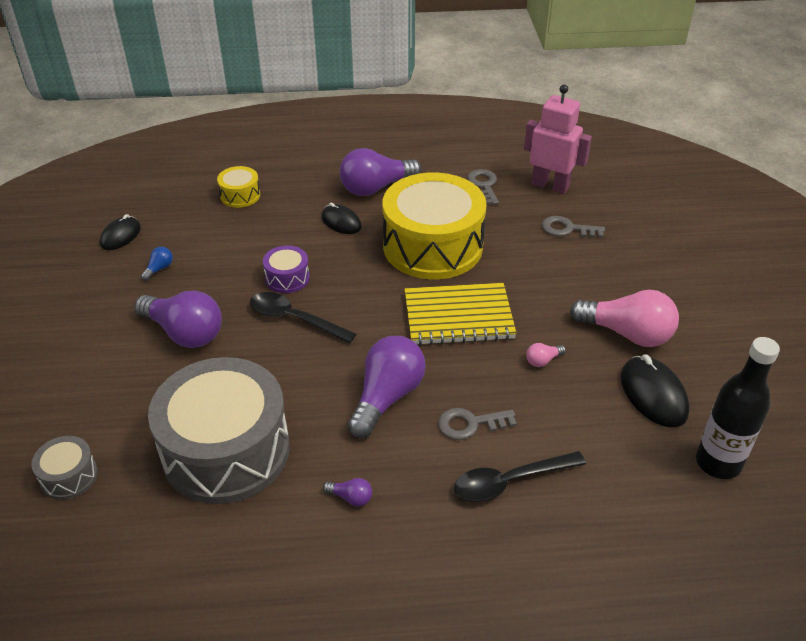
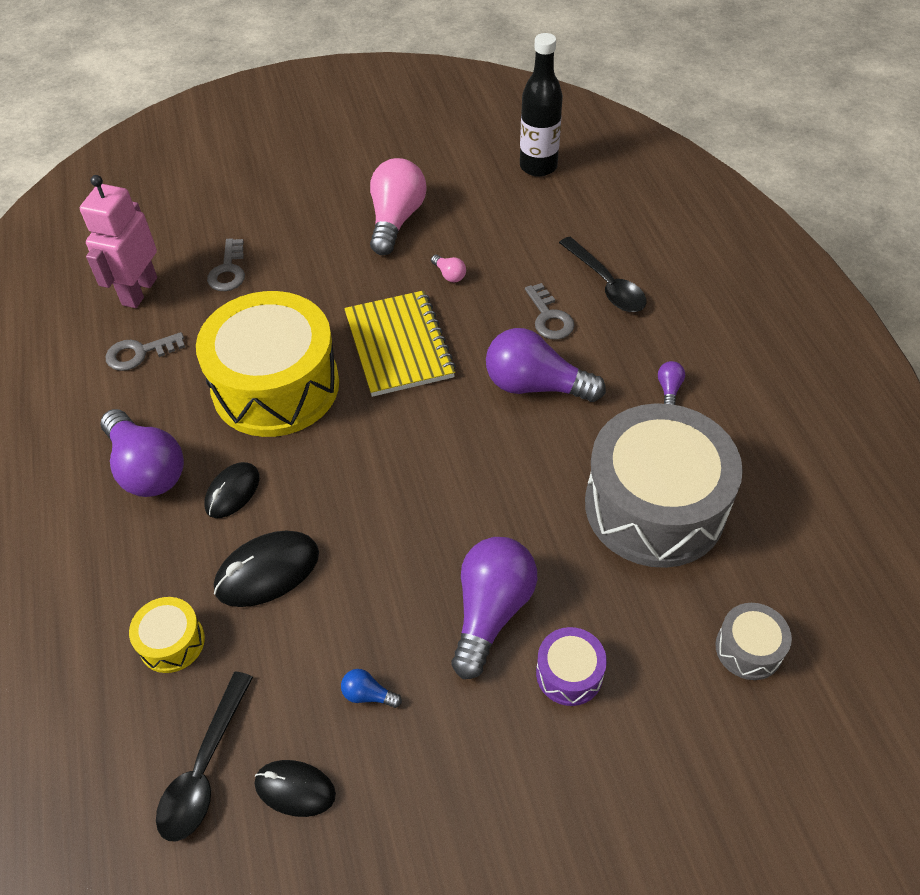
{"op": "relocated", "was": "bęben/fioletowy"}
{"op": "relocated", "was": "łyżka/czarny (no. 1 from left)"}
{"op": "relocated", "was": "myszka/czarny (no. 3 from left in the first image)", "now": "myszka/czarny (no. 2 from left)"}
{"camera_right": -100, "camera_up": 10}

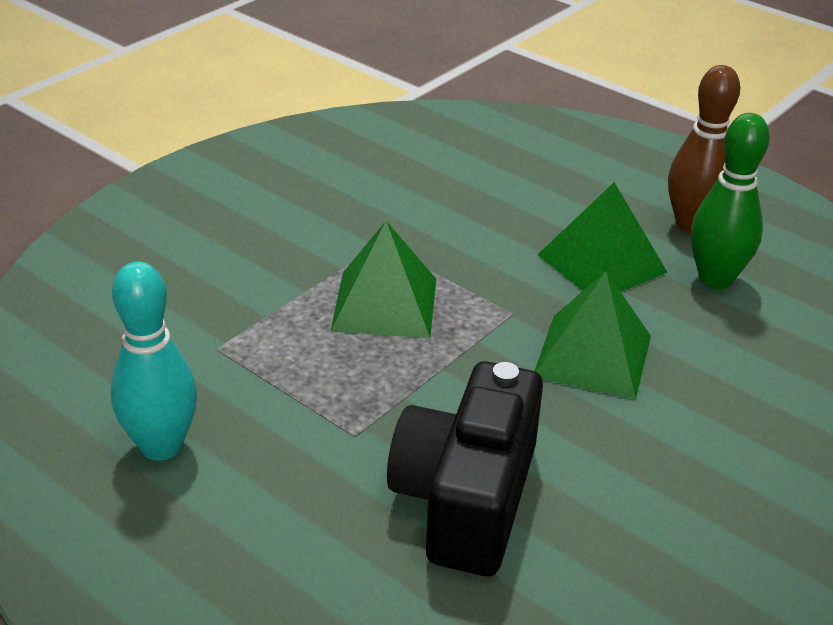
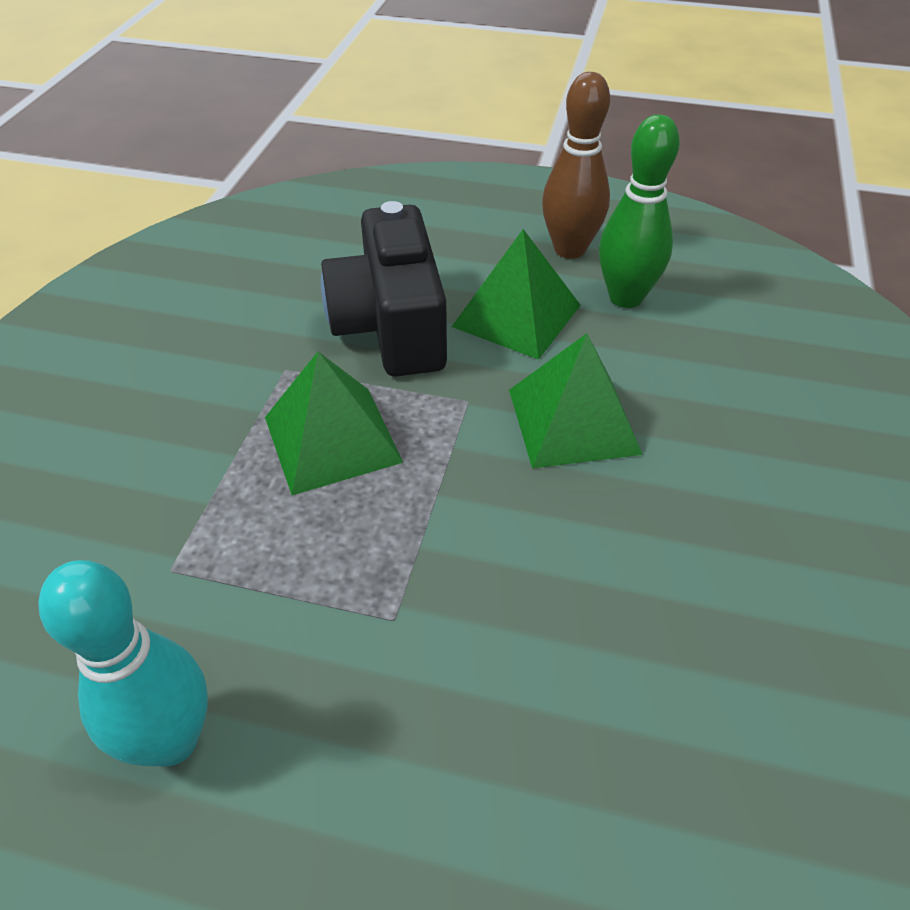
{"op": "relocated", "was": "aparat fotograficzny/czarny"}
{"camera_right": -25, "camera_up": 10}

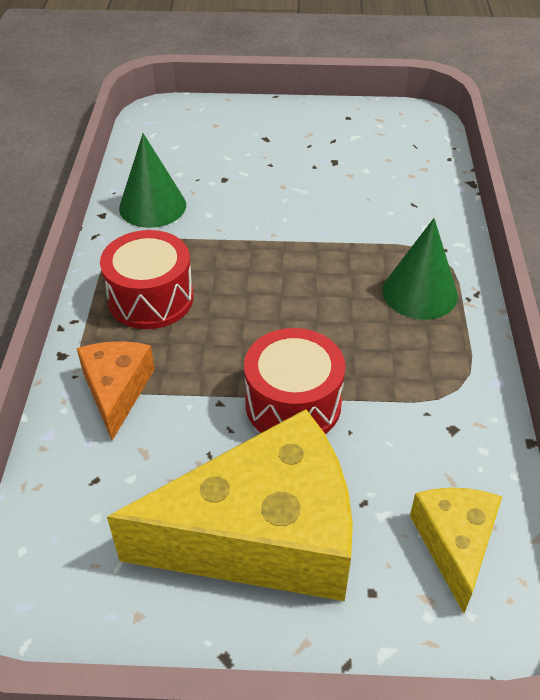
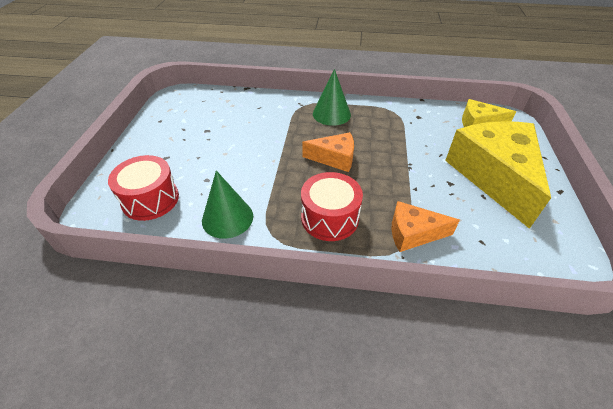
{"op": "relocated", "was": "bęben/czerwony (no. 2 from left in the first image)", "now": "bęben/czerwony (no. 1 from left)"}
{"op": "appeared", "now": "ser/pomarańczowy (no. 1 from left)"}
{"camera_right": -85, "camera_up": 0}

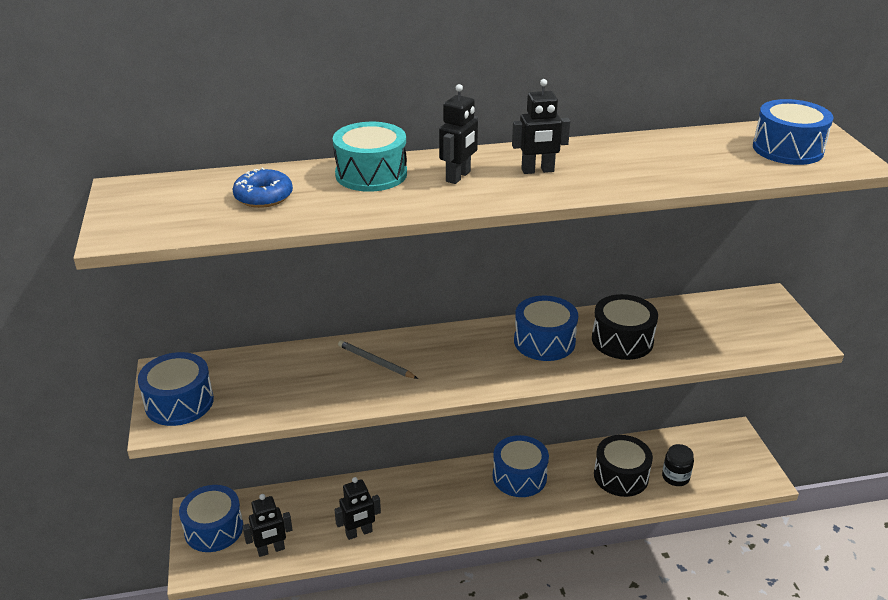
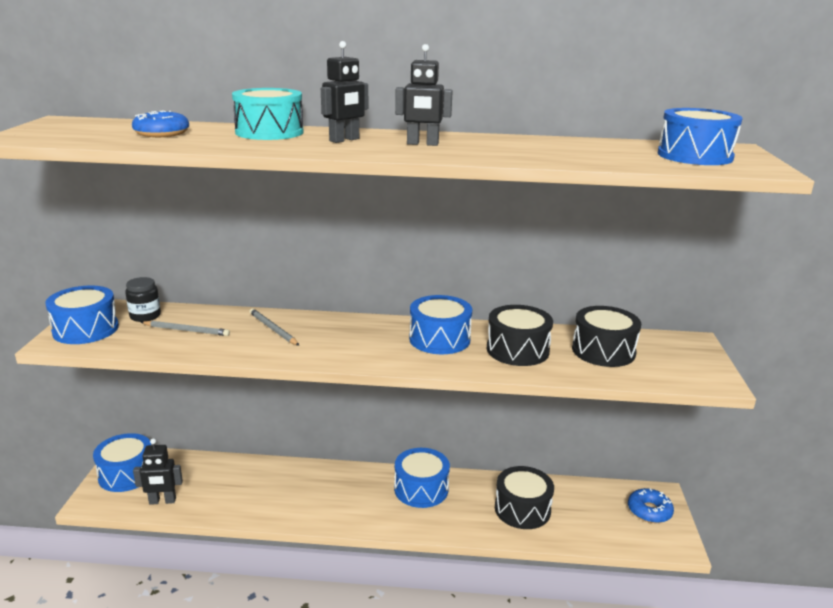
{"op": "relocated", "was": "słoik/czarny"}
{"op": "missing", "was": "robot/czarny (no. 2 from left)"}
{"op": "appeared", "now": "bęben/czarny (no. 3 from left)"}
{"op": "appeared", "now": "ołówek/szary (no. 1 from left)"}
{"op": "appeared", "now": "donut/niebieski (no. 2 from left)"}
{"camera_right": 15, "camera_up": -10}

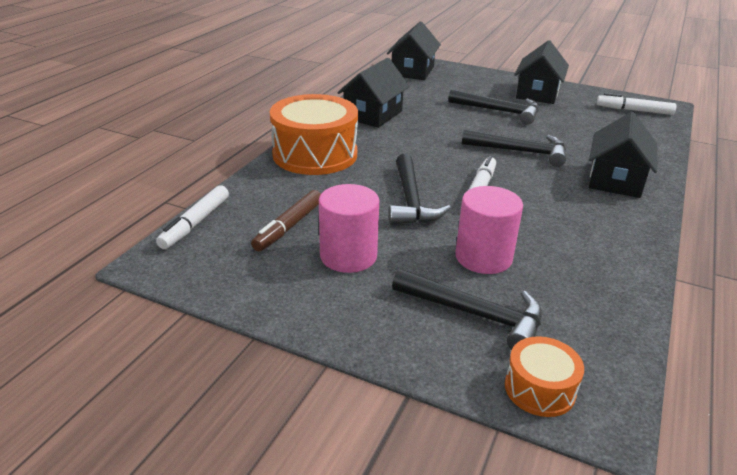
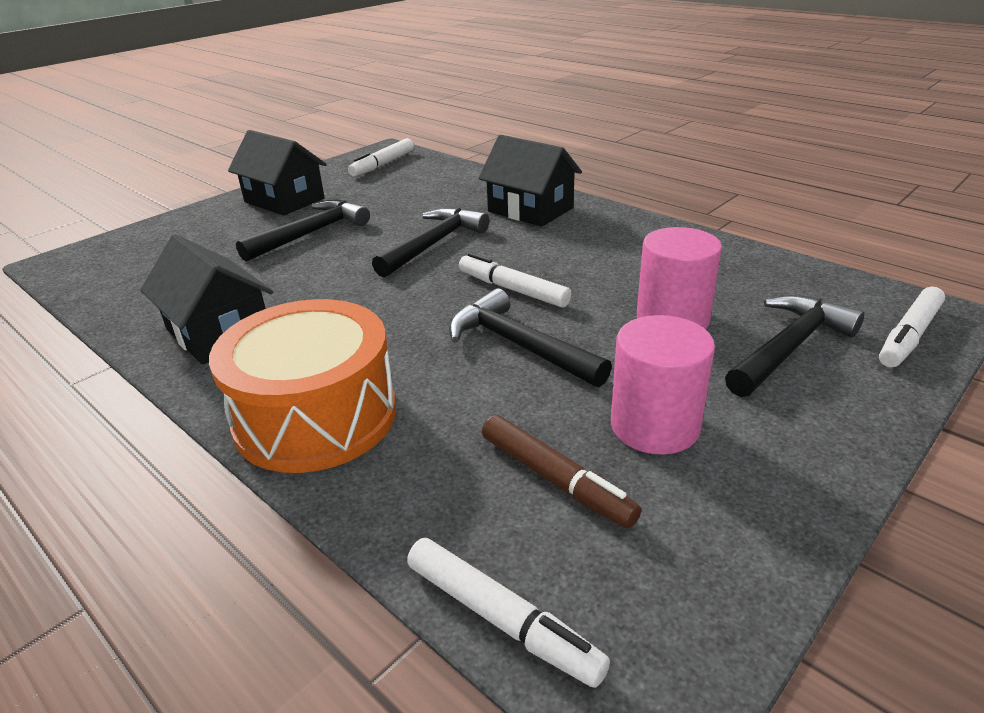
{"op": "missing", "was": "domek/czarny (no. 2 from left)"}
{"op": "spun", "was": "młotek/czarny (no. 1 from left in the first image)", "clockwise": -150}
{"op": "exchanged", "was": "bęben/pomarańczowy (no. 2 from left)", "now": "flamaster/biały (no. 4 from left)"}
{"camera_right": -70, "camera_up": 0}

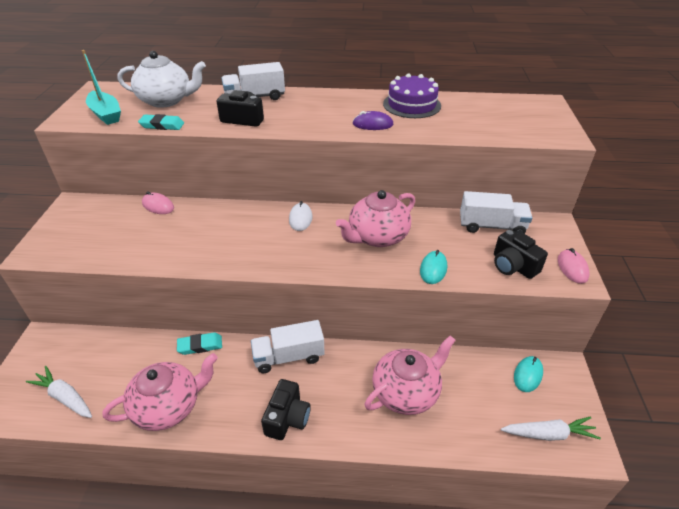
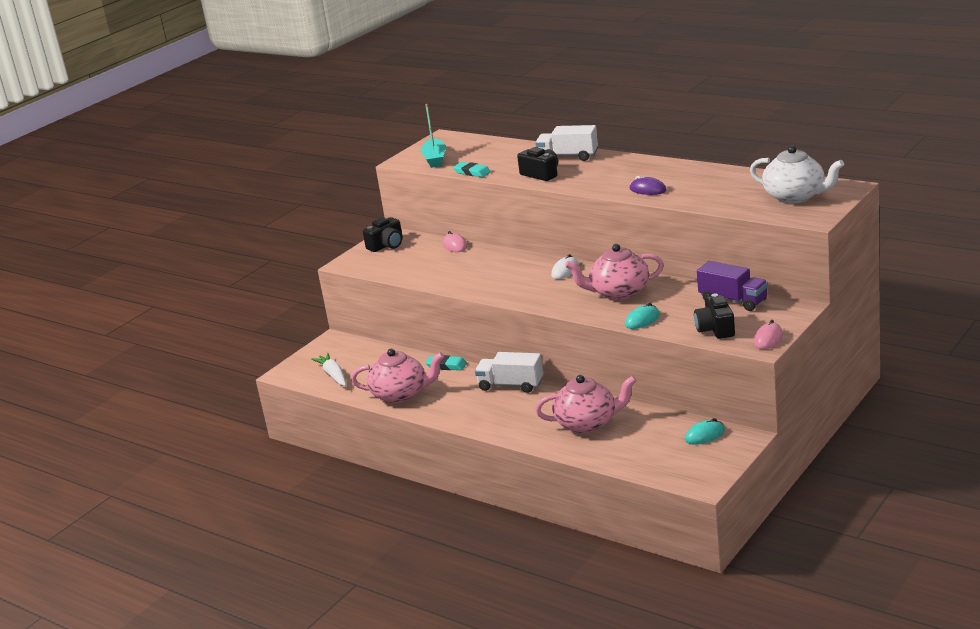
{"op": "relocated", "was": "imbryk/biały"}
{"op": "missing", "was": "tort/fioletowy"}
{"op": "colour", "was": "ciężarówka/biały (no. 3 from left)", "now": "ciężarówka/fioletowy"}
{"op": "relocated", "was": "aparat fotograficzny/czarny (no. 2 from left in the first image)", "now": "aparat fotograficzny/czarny (no. 1 from left)"}
{"op": "missing", "was": "marchewka/biały (no. 2 from left)"}
{"camera_right": 35, "camera_up": -15}

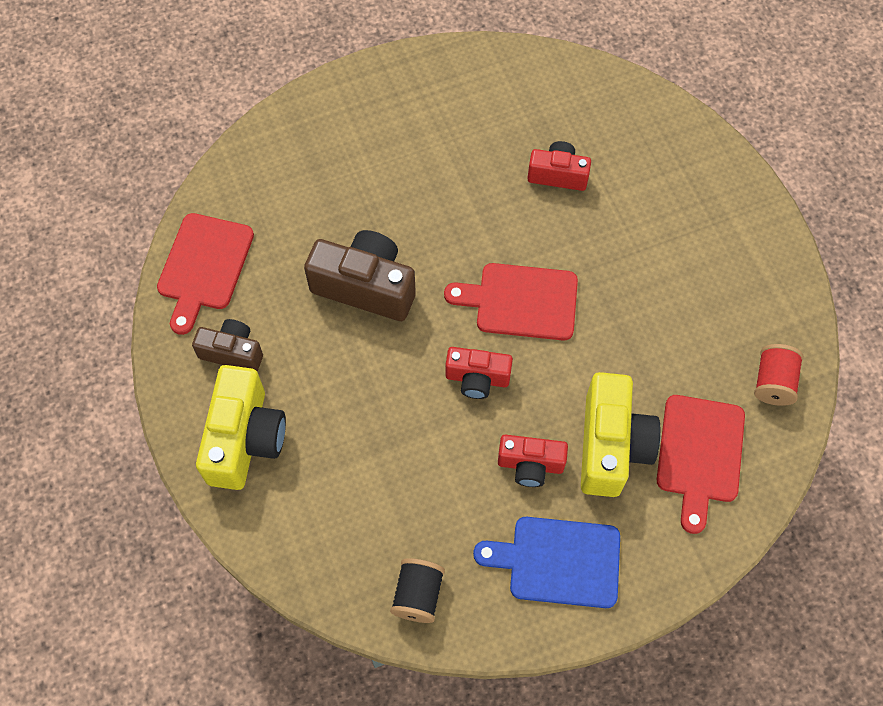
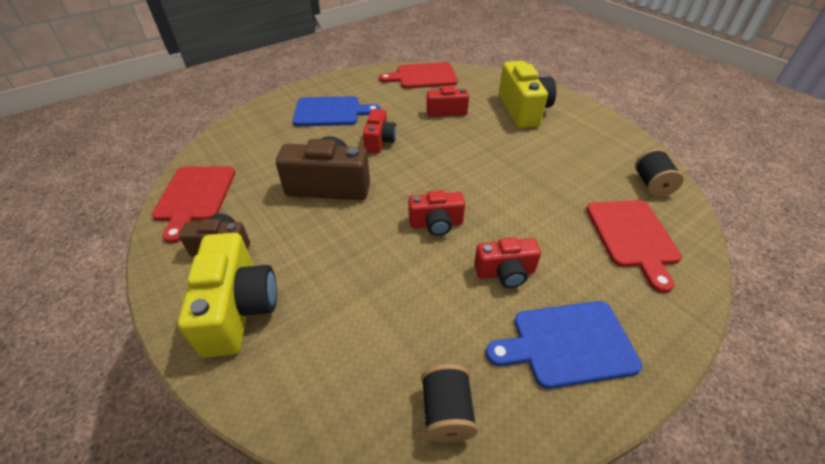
{"op": "relocated", "was": "deska do krojenia/czerwony (no. 2 from left)"}
{"op": "colour", "was": "szpulka/czerwony", "now": "szpulka/czarny (no. 2 from left)"}
{"op": "relocated", "was": "aparat fotograficzny/żółty (no. 2 from left)"}
{"op": "appeared", "now": "deska do krojenia/niebieski (no. 1 from left)"}
{"op": "appeared", "now": "aparat fotograficzny/czerwony (no. 1 from left)"}
{"camera_right": -15, "camera_up": -20}

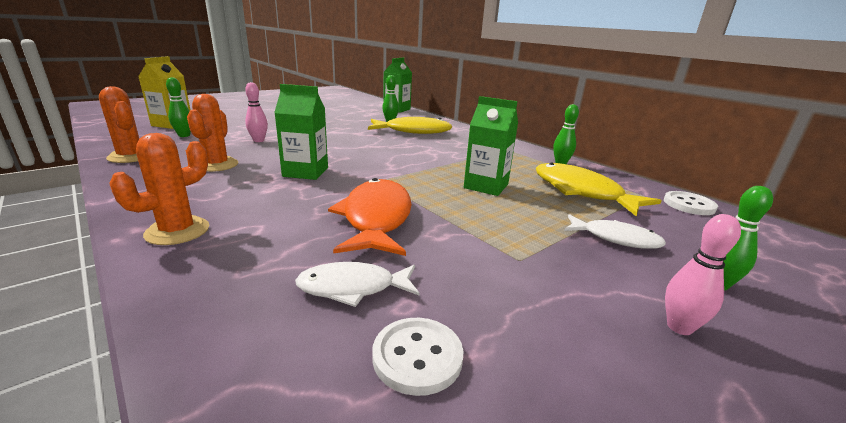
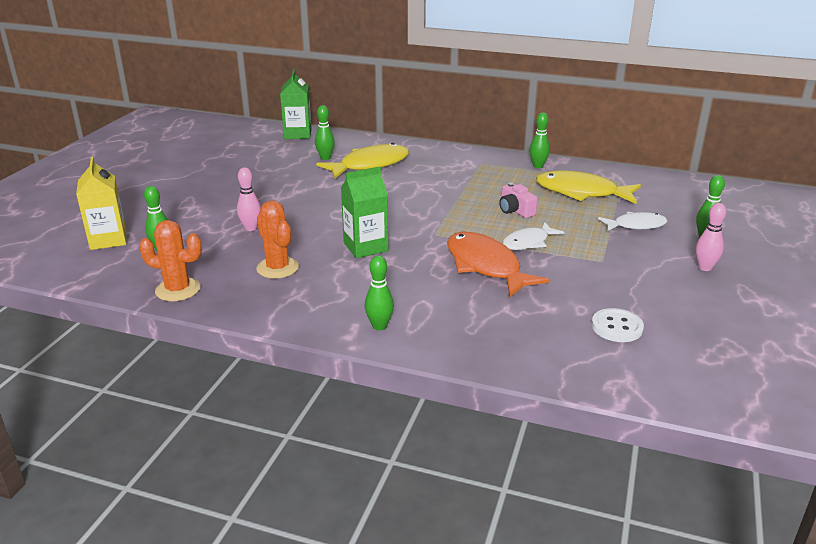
{"op": "exchanged", "was": "karton mleka/zielony (no. 3 from left)", "now": "aparat fotograficzny/różowy"}
{"op": "exchanged", "was": "kaktus/pomarańczowy (no. 2 from left)", "now": "kręgiel/zielony (no. 3 from left)"}
{"op": "missing", "was": "guzik/biały (no. 2 from left)"}
{"op": "relocated", "was": "ryba/biały (no. 1 from left)"}
{"camera_right": -30, "camera_up": 5}

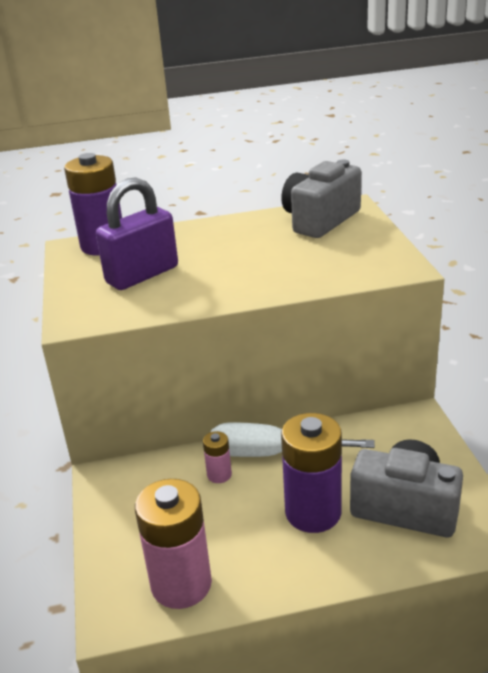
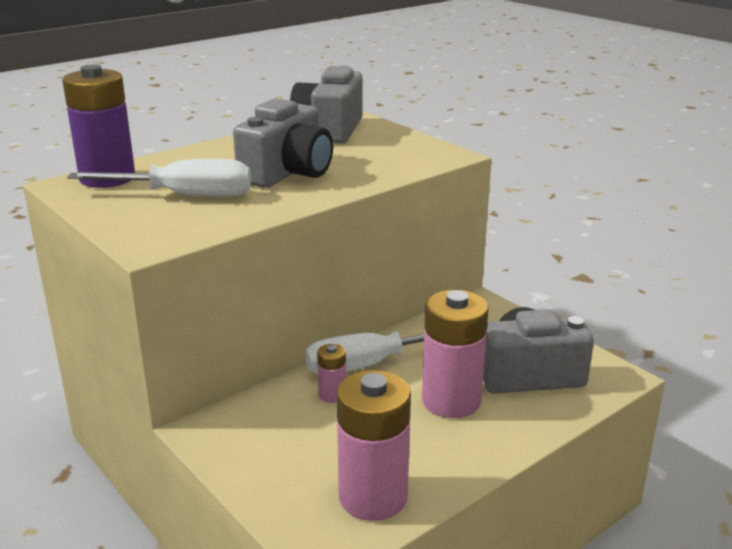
{"op": "exchanged", "was": "kłódka/fioletowy", "now": "śrubokręt/biały (no. 1 from left)"}
{"op": "colour", "was": "bateria/fioletowy (no. 2 from left)", "now": "bateria/różowy (no. 3 from left)"}
{"op": "appeared", "now": "aparat fotograficzny/szary (no. 1 from left)"}
{"camera_right": -30, "camera_up": -5}

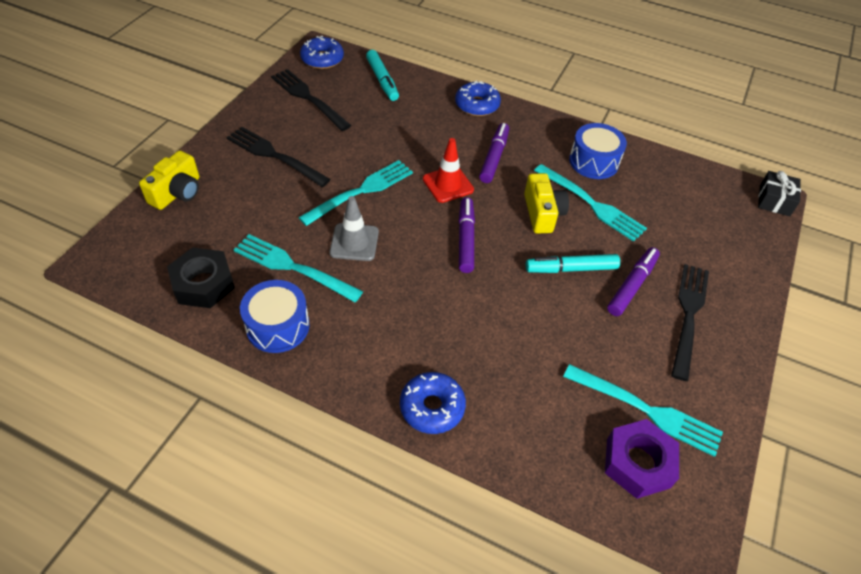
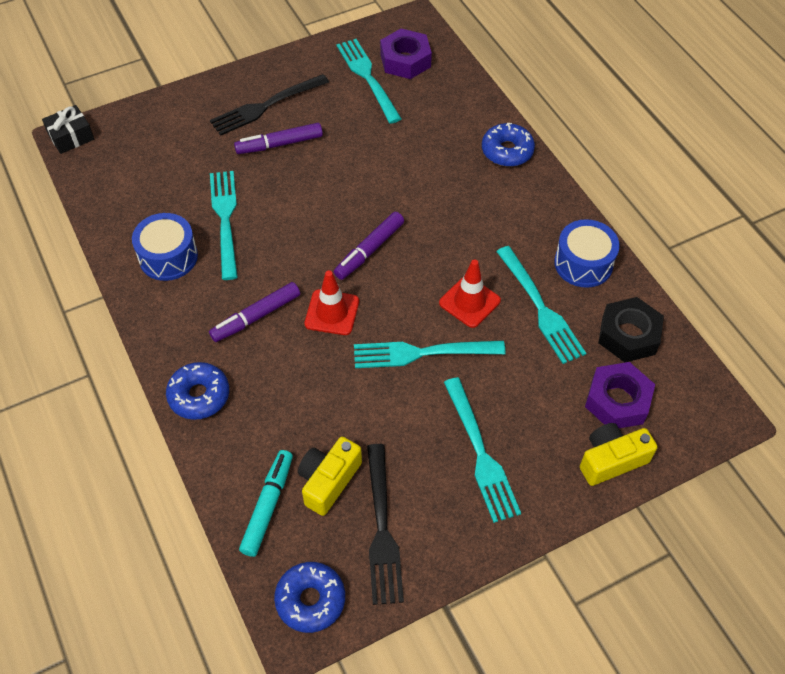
{"op": "colour", "was": "widelec/czarny (no. 1 from left)", "now": "widelec/turkusowy (no. 4 from left)"}
{"op": "relocated", "was": "aparat fotograficzny/żółty (no. 2 from left in the first image)", "now": "aparat fotograficzny/żółty (no. 1 from left)"}
{"op": "colour", "was": "pachołek/szary", "now": "pachołek/czerwony (no. 2 from left)"}
{"op": "missing", "was": "flamaster/turkusowy (no. 2 from left)"}
{"op": "appeared", "now": "nakrętka/fioletowy (no. 2 from left)"}
{"camera_right": -140, "camera_up": 5}

